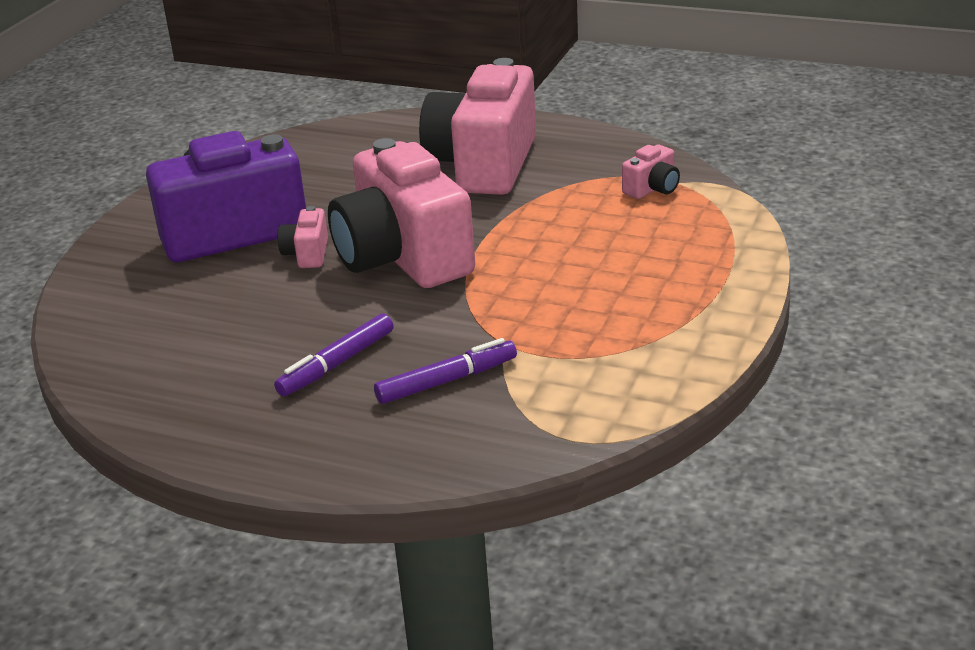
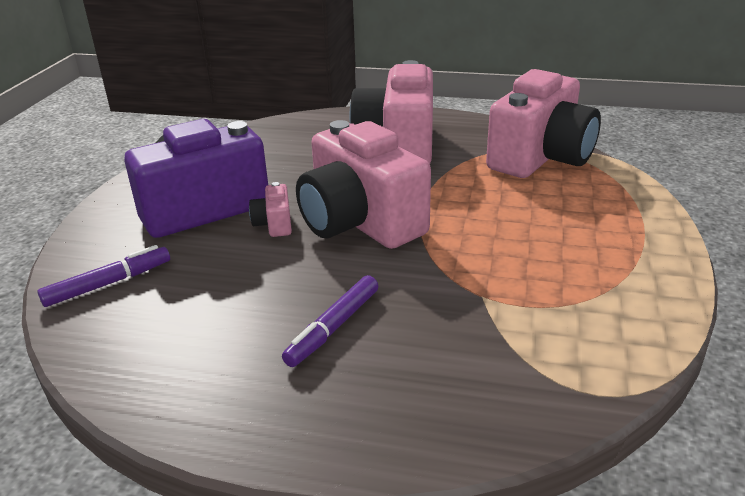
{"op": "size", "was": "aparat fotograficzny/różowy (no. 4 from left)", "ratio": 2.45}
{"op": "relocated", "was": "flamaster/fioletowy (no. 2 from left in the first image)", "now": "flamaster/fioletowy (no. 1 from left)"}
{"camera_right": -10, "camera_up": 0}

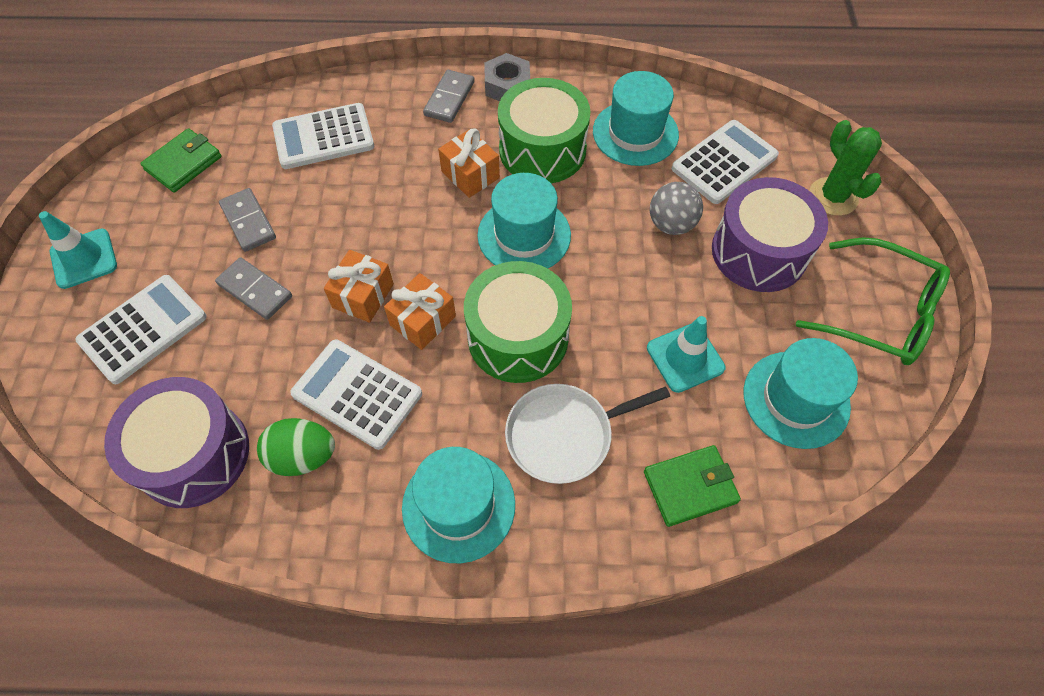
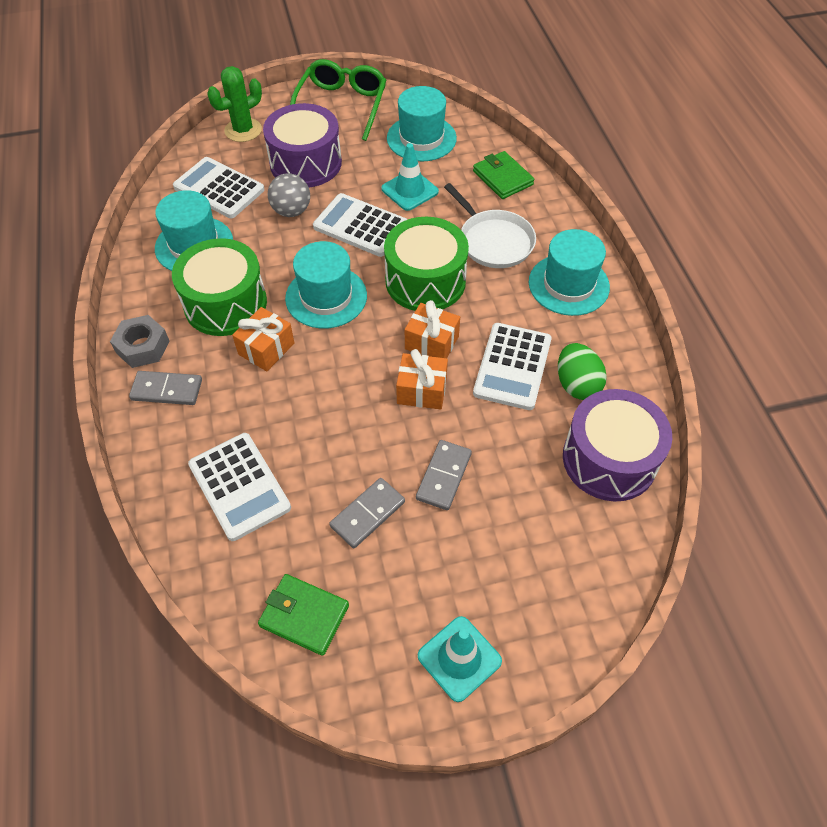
{"op": "relocated", "was": "kalkulator/biały (no. 1 from left in the first image)", "now": "kalkulator/biały (no. 3 from left)"}
{"camera_right": -105, "camera_up": -5}

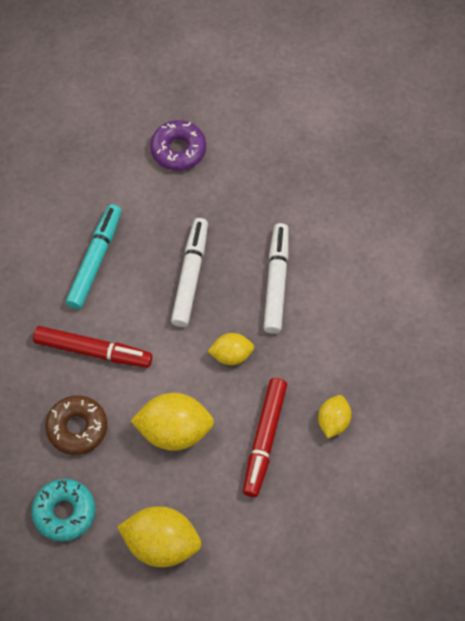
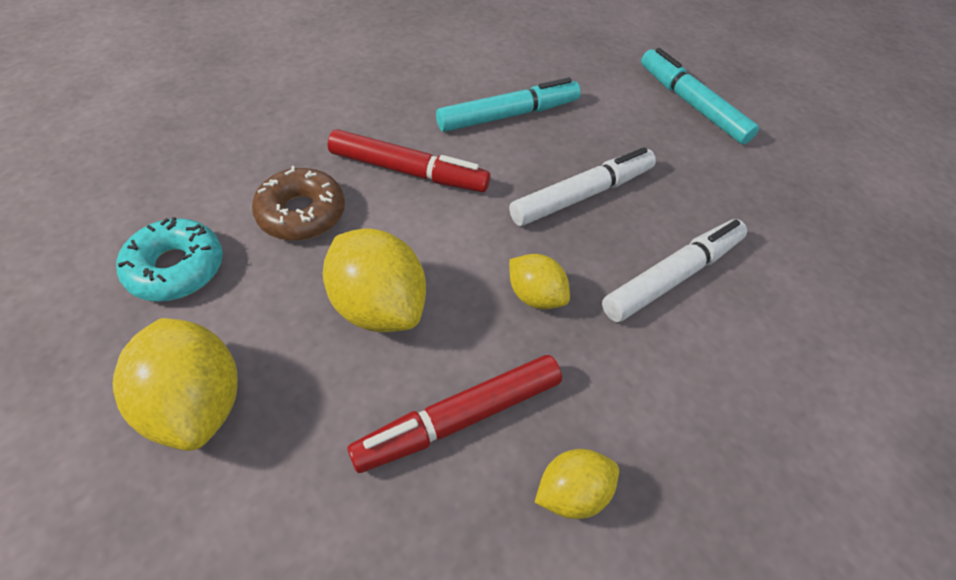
{"op": "exchanged", "was": "donut/fioletowy", "now": "flamaster/turkusowy (no. 2 from left)"}
{"op": "spun", "was": "flamaster/czerwony (no. 1 from left)", "clockwise": -45}
{"camera_right": 45, "camera_up": -10}

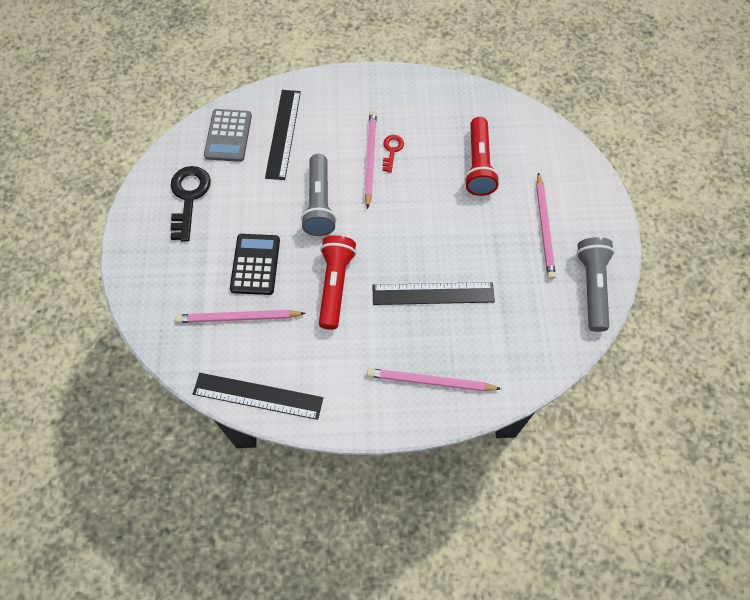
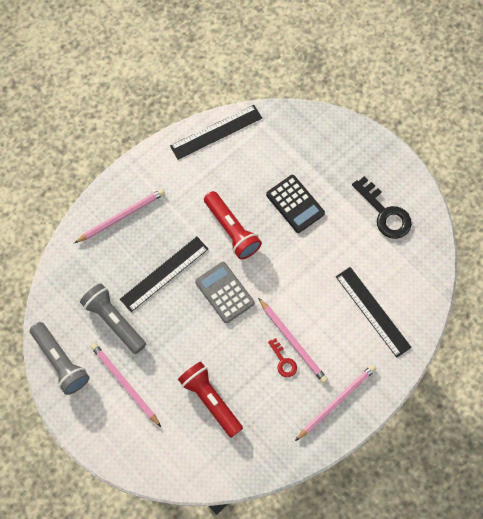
{"op": "relocated", "was": "kalkulator/szary"}
{"op": "relocated", "was": "latarka/szary (no. 1 from left in the first image)", "now": "latarka/szary (no. 2 from left)"}
{"op": "relocated", "was": "ołówek/różowy (no. 1 from left in the first image)", "now": "ołówek/różowy (no. 4 from left)"}
{"camera_right": 140, "camera_up": 5}

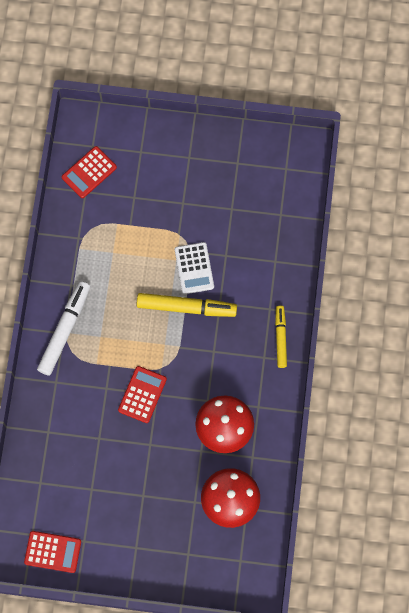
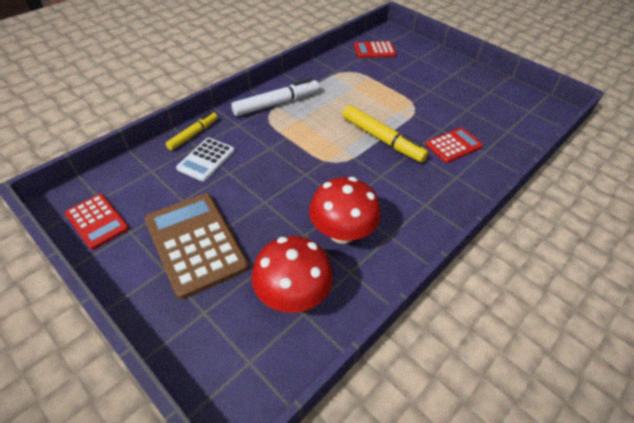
{"op": "relocated", "was": "kalkulator/biały"}
{"op": "relocated", "was": "flamaster/żółty (no. 2 from left in the first image)", "now": "flamaster/żółty (no. 1 from left)"}
{"op": "relocated", "was": "kalkulator/czerwony (no. 3 from left)"}
{"op": "appeared", "now": "kalkulator/brązowy"}
{"camera_right": 35, "camera_up": -25}

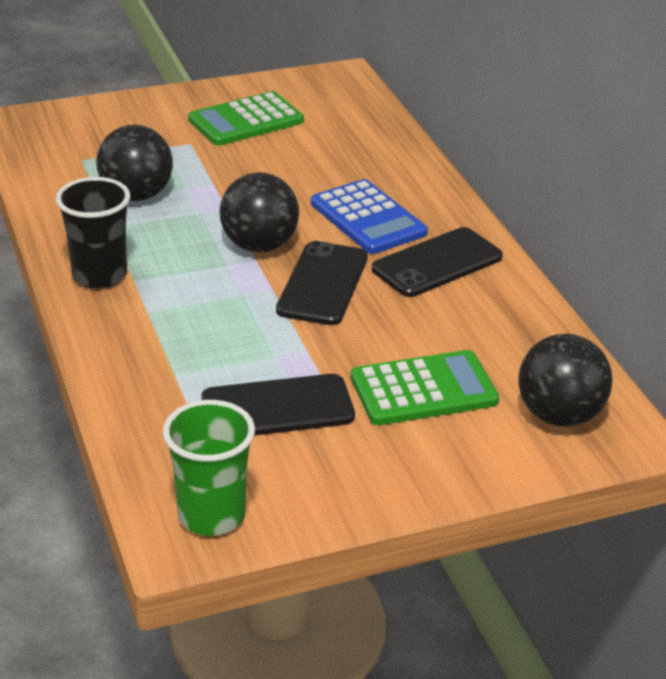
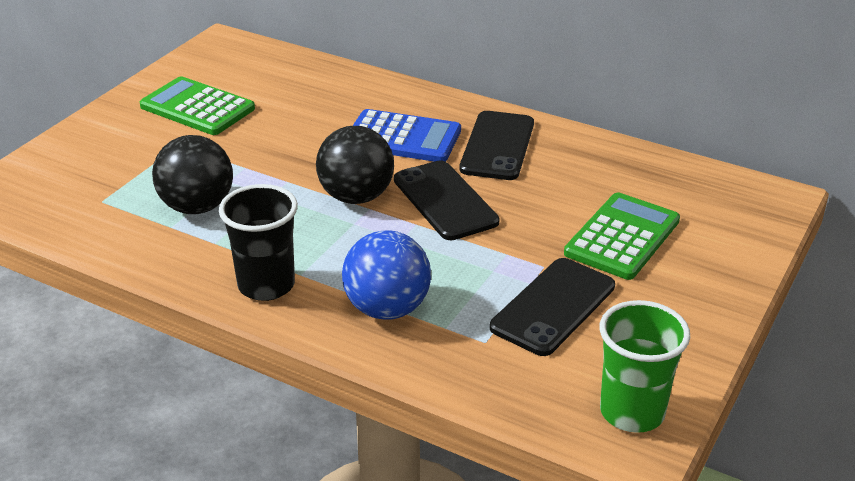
{"op": "spun", "was": "kalkulator/zielony (no. 1 from left)", "clockwise": 105}
{"op": "missing", "was": "piłka/czarny (no. 3 from left)"}
{"op": "appeared", "now": "piłka/niebieski"}
{"camera_right": -40, "camera_up": 0}

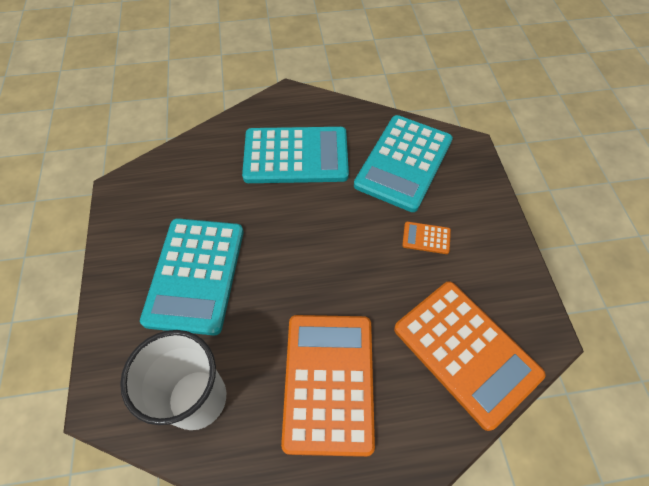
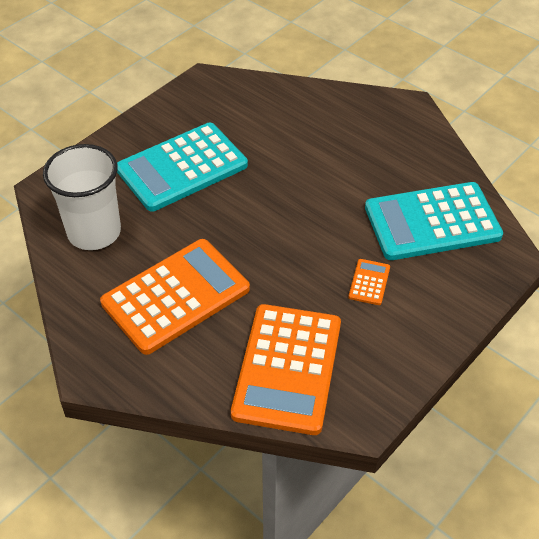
{"op": "missing", "was": "kalkulator/turkusowy (no. 2 from left)"}
{"op": "spun", "was": "kalkulator/pomarańczowy (no. 2 from left in the first image)", "clockwise": 45}
{"camera_right": 50, "camera_up": -10}

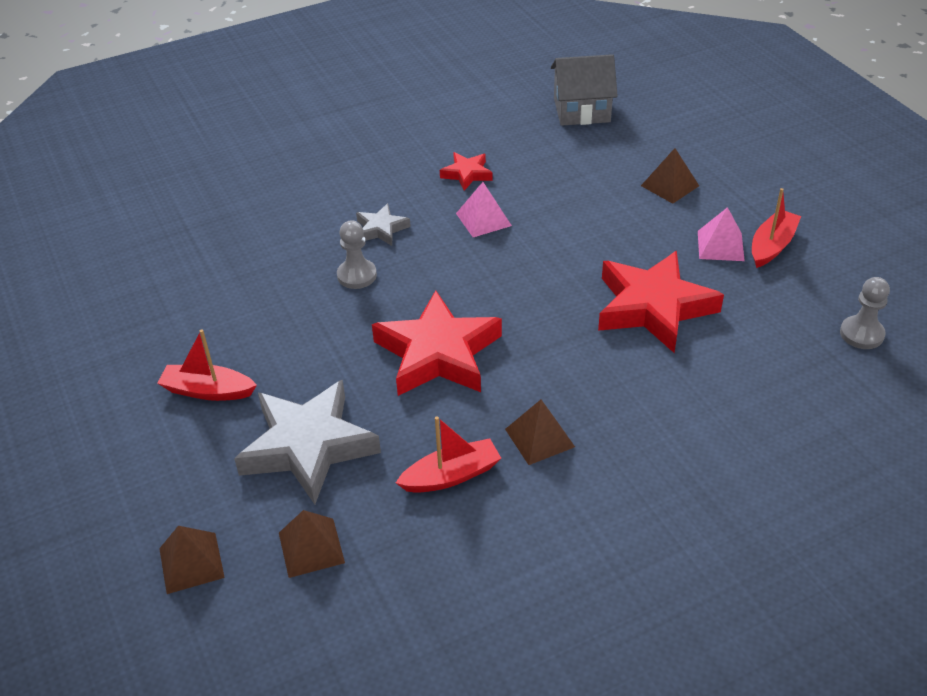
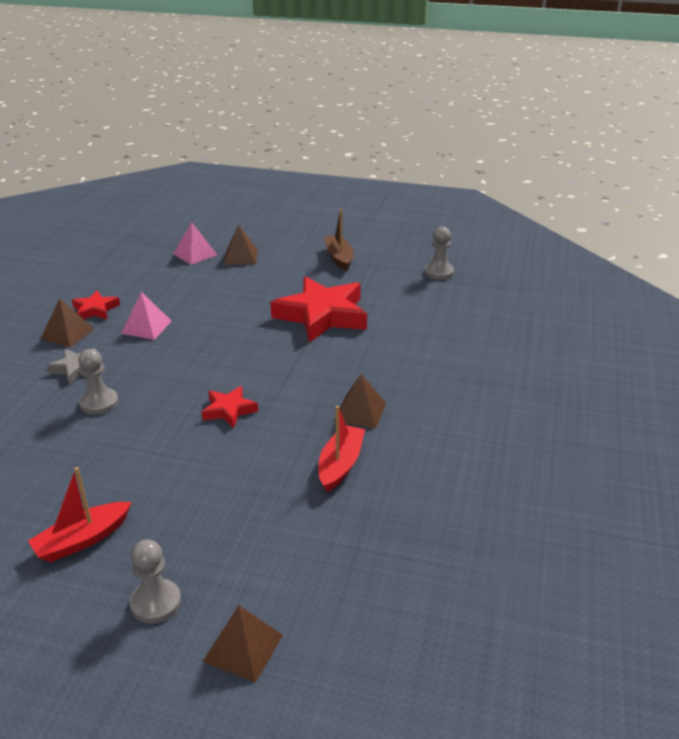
{"op": "missing", "was": "domek/szary"}
{"op": "colour", "was": "łódka/czerwony (no. 3 from left)", "now": "łódka/brązowy"}
{"op": "relocated", "was": "piramida/różowy (no. 2 from left)"}
{"op": "size", "was": "gwiazda/czerwony (no. 1 from left in the first image)", "ratio": 0.48}
{"op": "missing", "was": "gwiazda/szary (no. 1 from left)"}
{"op": "relocated", "was": "piramida/brązowy (no. 2 from left in the first image)", "now": "piramida/brązowy (no. 1 from left)"}
{"op": "appeared", "now": "pionek/szary (no. 2 from left)"}
{"camera_right": -50, "camera_up": -10}

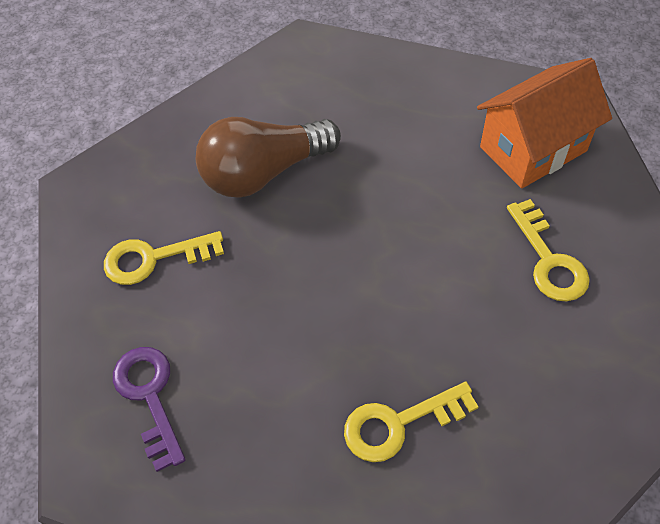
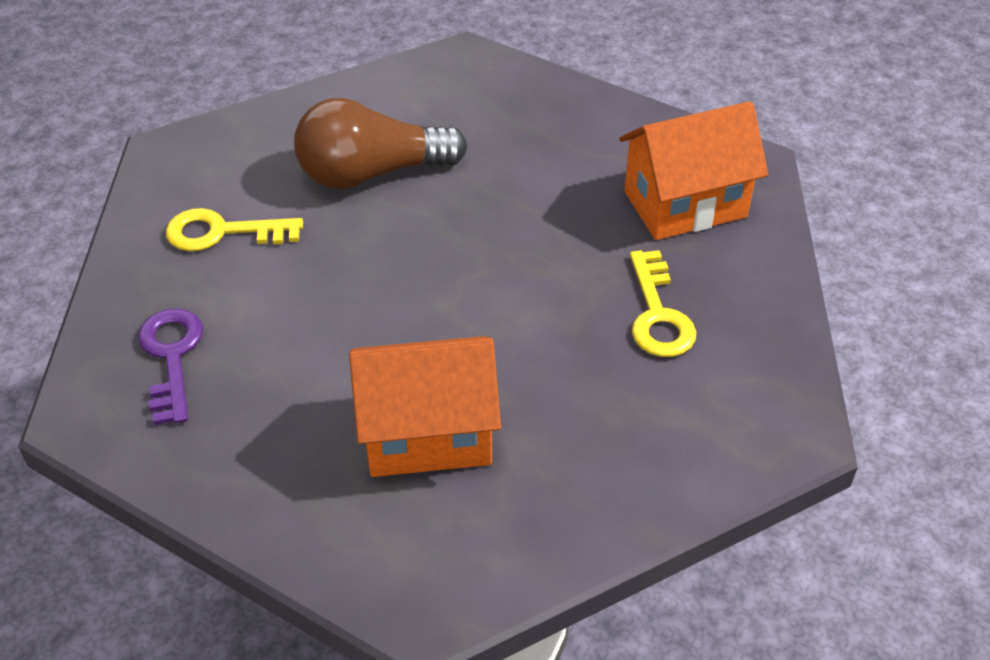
{"op": "exchanged", "was": "klucz/żółty (no. 2 from left)", "now": "domek/pomarańczowy (no. 1 from left)"}
{"camera_right": 10, "camera_up": -10}

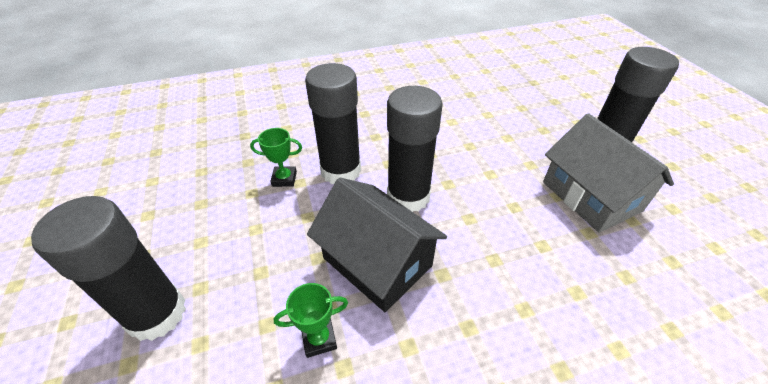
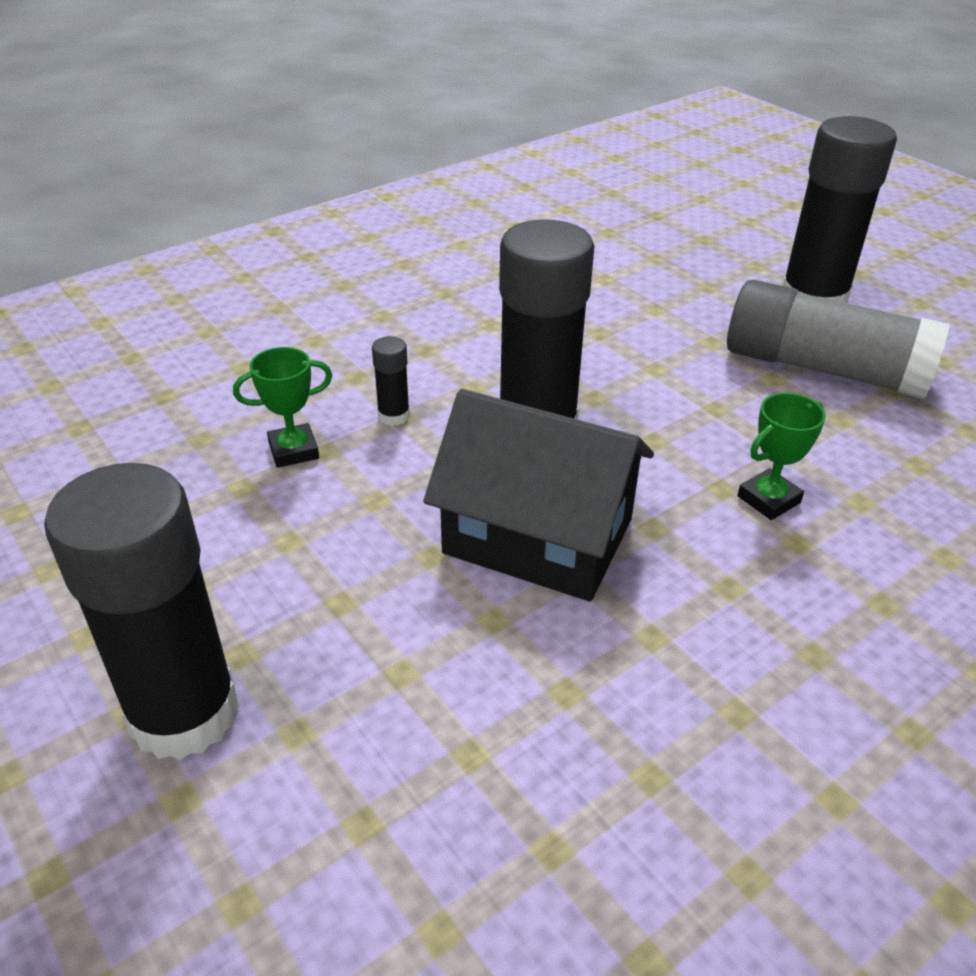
{"op": "size", "was": "klej w sztyfcie/czarny (no. 2 from left)", "ratio": 0.41}
{"op": "exchanged", "was": "domek/szary", "now": "klej w sztyfcie/szary"}
{"op": "relocated", "was": "puchar/zielony (no. 2 from left)"}
{"camera_right": -20, "camera_up": -5}

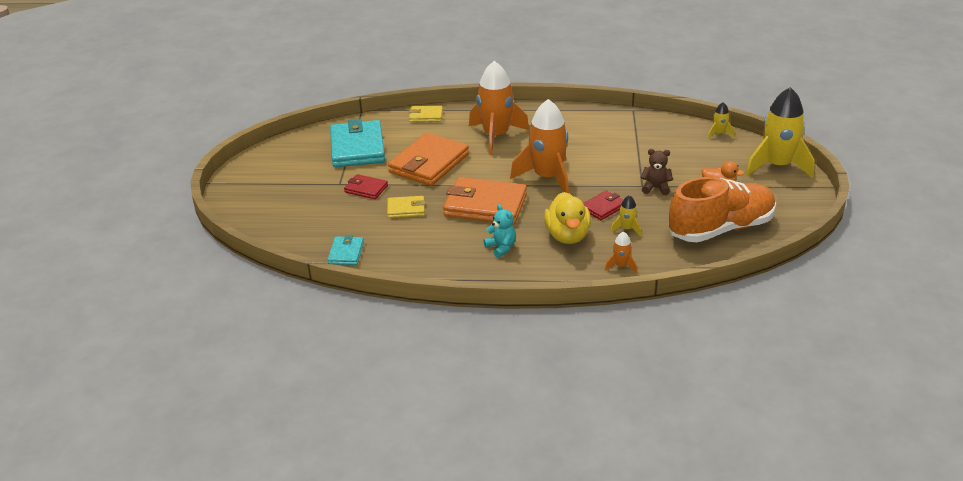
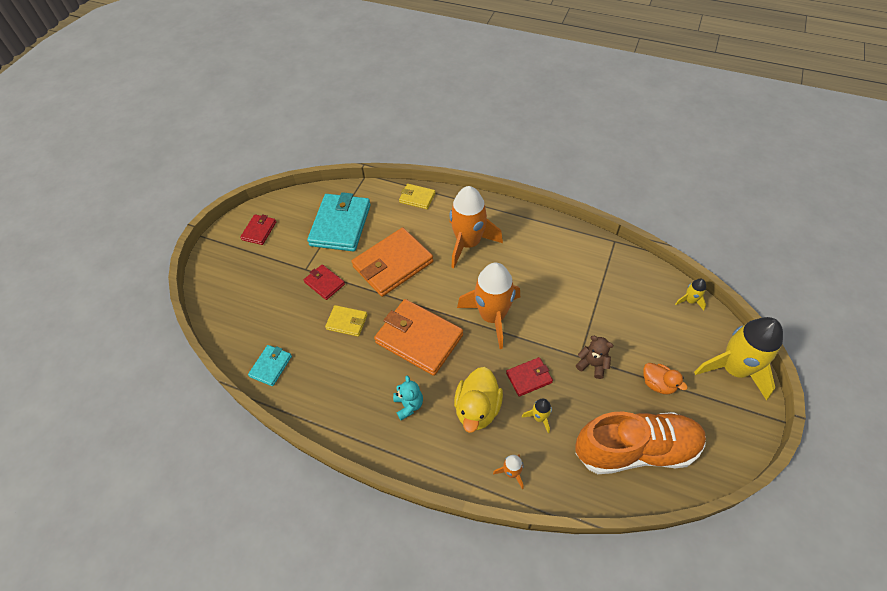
{"op": "appeared", "now": "portfel/czerwony (no. 1 from left)"}
{"camera_right": 20, "camera_up": 20}

